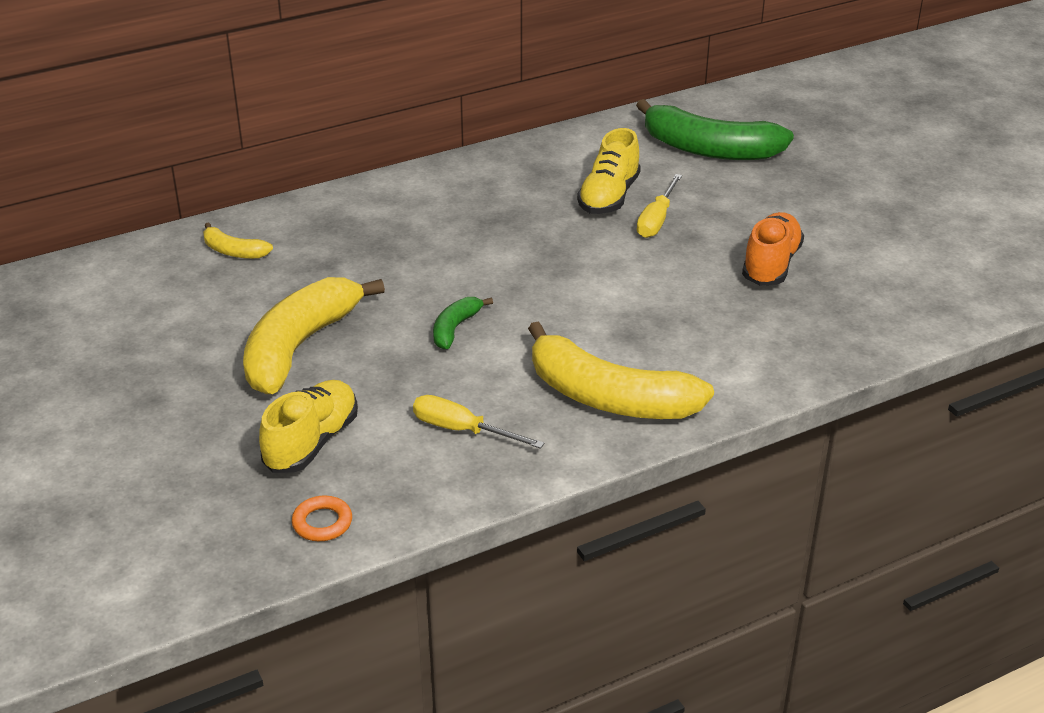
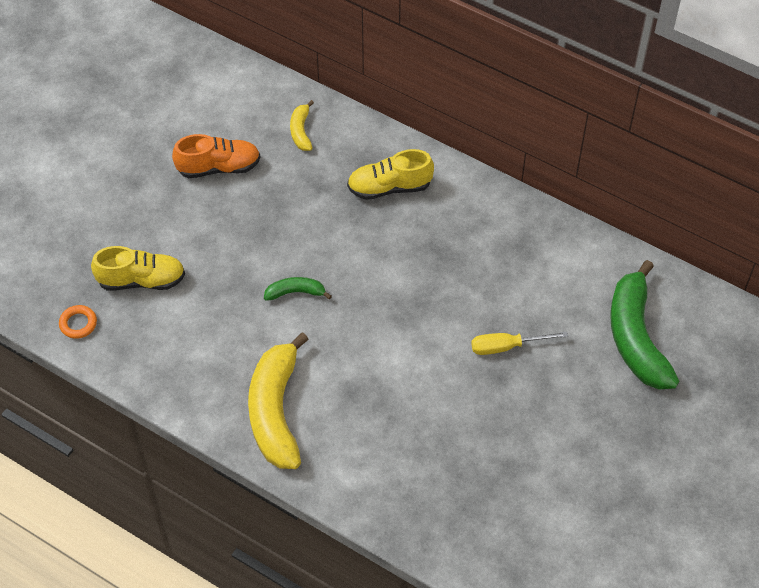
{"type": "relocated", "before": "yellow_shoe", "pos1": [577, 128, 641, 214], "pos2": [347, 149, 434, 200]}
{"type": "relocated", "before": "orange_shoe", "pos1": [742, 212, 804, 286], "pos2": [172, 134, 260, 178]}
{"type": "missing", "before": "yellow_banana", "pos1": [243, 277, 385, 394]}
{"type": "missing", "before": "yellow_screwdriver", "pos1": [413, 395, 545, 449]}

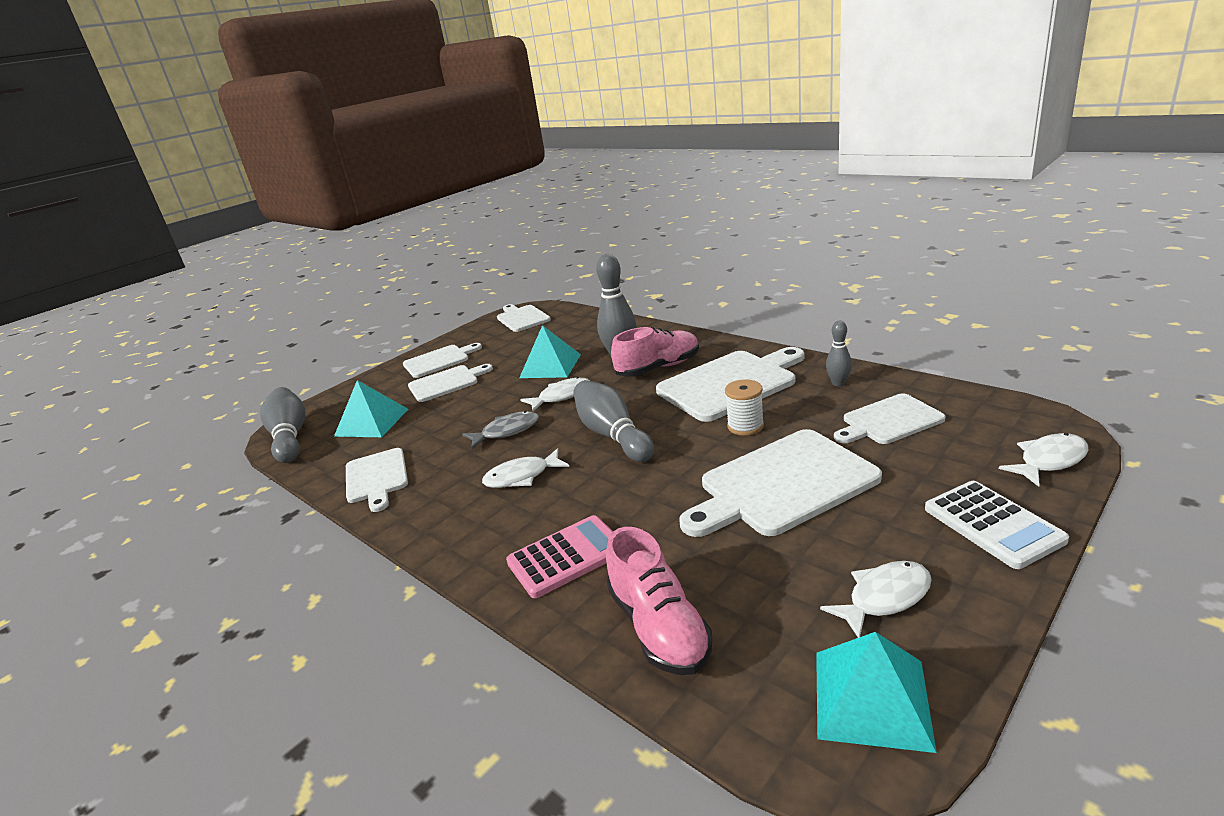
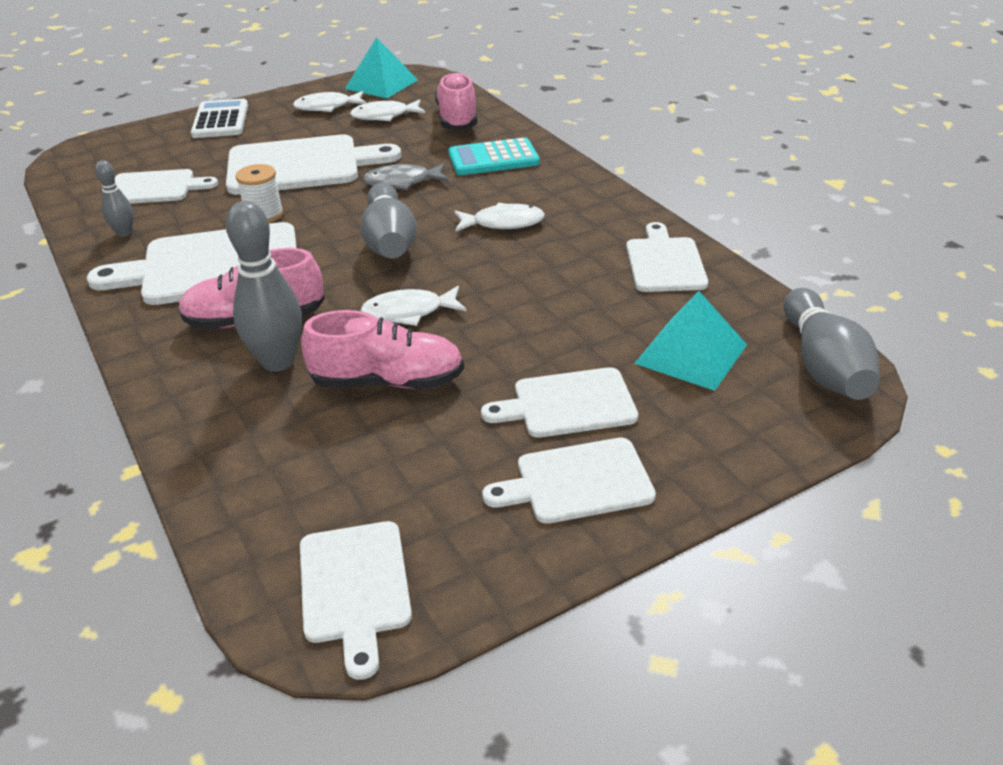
{"type": "exchanged", "before": "turquoise_pyramid", "after": "pink_shoe", "pos1": [519, 325, 581, 378], "pos2": [301, 310, 464, 388]}
{"type": "relocated", "before": "grey_fish", "pos1": [462, 411, 539, 449], "pos2": [363, 164, 448, 190]}
{"type": "relocated", "before": "white_fish", "pos1": [999, 433, 1088, 487], "pos2": [350, 99, 426, 121]}
{"type": "colour", "before": "pink_calculator", "after": "turquoise_calculator", "pos1": [506, 515, 613, 598], "pos2": [448, 138, 540, 175]}

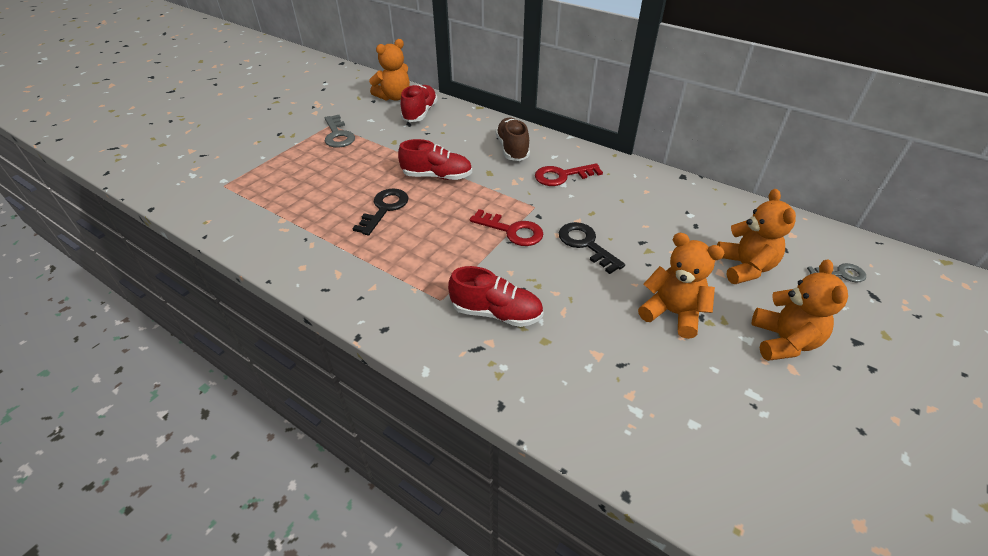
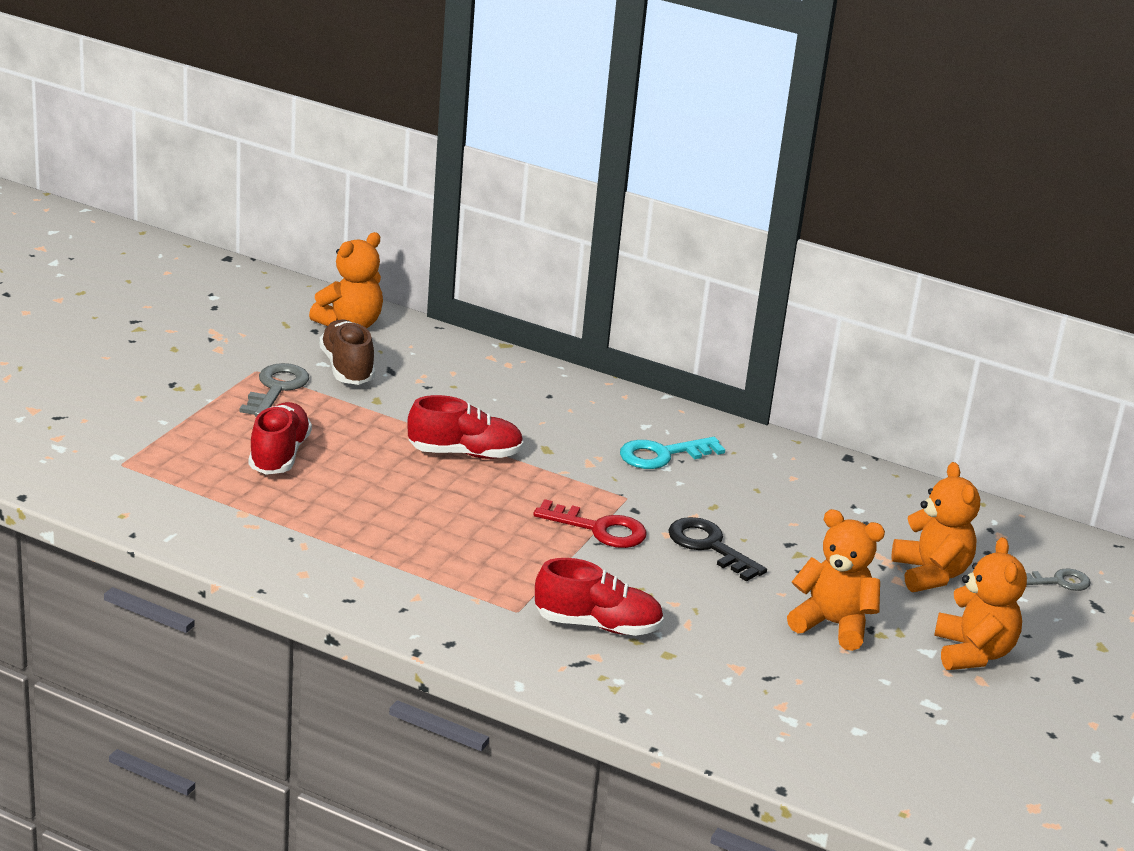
{"type": "relocated", "before": "red_shoe", "pos1": [401, 85, 438, 122], "pos2": [249, 402, 312, 475]}
{"type": "spun", "before": "grey_key", "pos1": [325, 115, 355, 148], "pos2": [240, 363, 309, 417], "turn": -135}
{"type": "relocated", "before": "brown_shoe", "pos1": [496, 118, 530, 161], "pos2": [319, 319, 375, 385]}
{"type": "colour", "before": "red_key", "after": "turquoise_key", "pos1": [535, 163, 603, 186], "pos2": [620, 437, 725, 469]}
{"type": "missing", "before": "black_key", "pos1": [352, 188, 408, 236]}

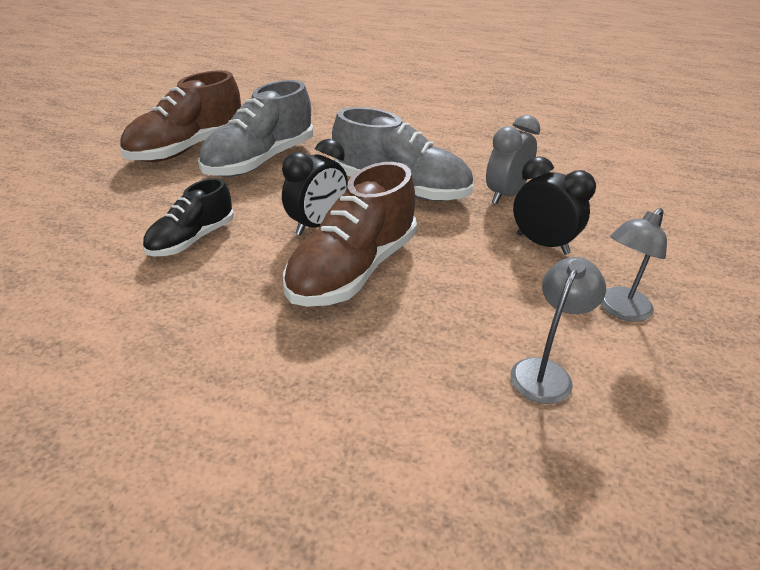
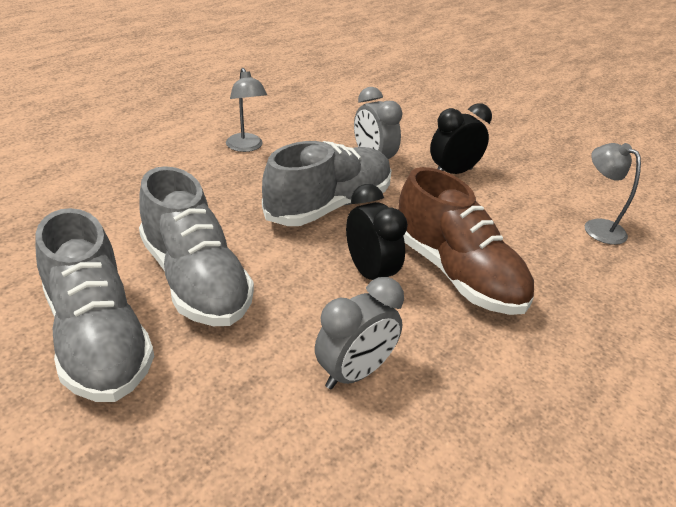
{"type": "colour", "before": "brown_shoe", "after": "grey_shoe", "pos1": [120, 70, 241, 162], "pos2": [35, 208, 154, 402]}
{"type": "exchanged", "before": "black_shoe", "after": "grey_clock", "pos1": [142, 178, 234, 256], "pos2": [315, 277, 404, 389]}
{"type": "relocated", "before": "grey_lamp", "pos1": [600, 208, 667, 322], "pos2": [226, 68, 267, 152]}

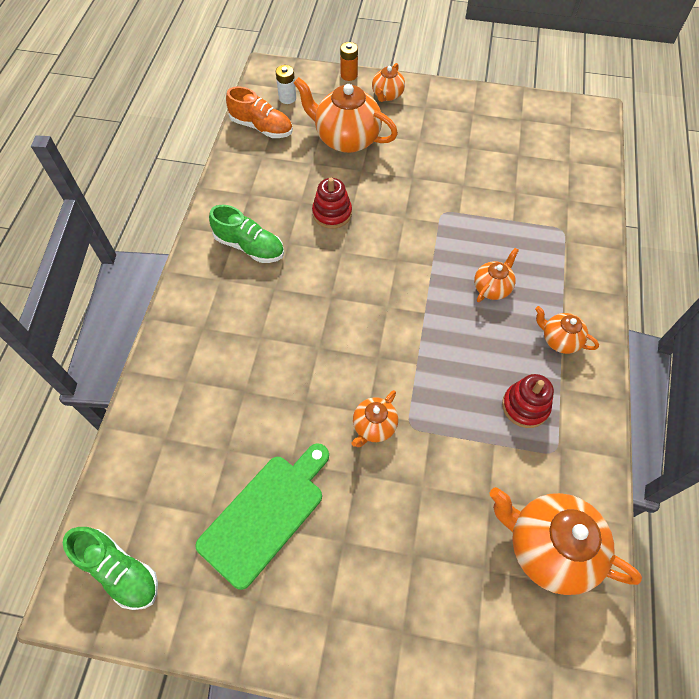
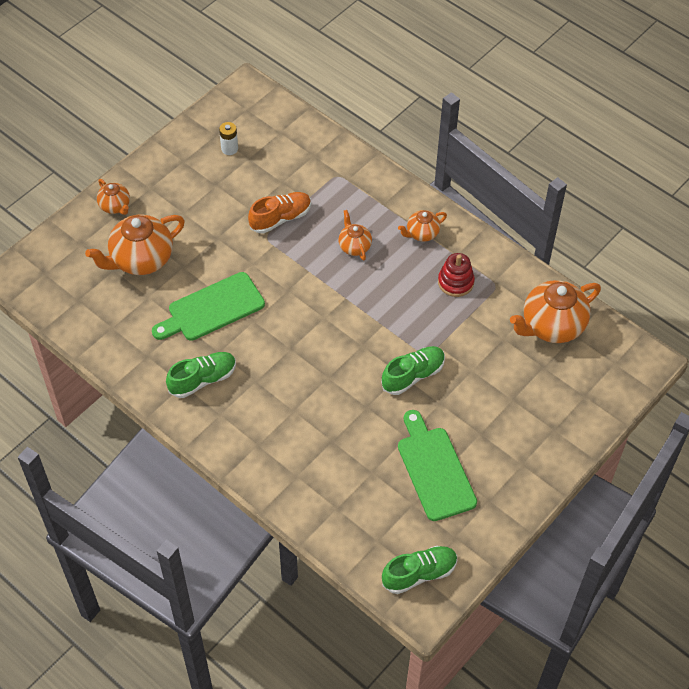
{"type": "missing", "before": "orange_battery", "pos1": [340, 42, 358, 81]}
{"type": "relocated", "before": "white_battery", "pos1": [276, 65, 296, 104], "pos2": [219, 122, 238, 155]}
{"type": "relocated", "before": "orange_shoe", "pos1": [226, 86, 293, 138], "pos2": [248, 192, 311, 233]}
{"type": "exchanged", "before": "red_stacking_toy", "after": "green_cutting_board", "pos1": [312, 178, 352, 229], "pos2": [152, 272, 265, 341]}
{"type": "exchanged", "before": "orange_teapot", "after": "green_shoe", "pos1": [351, 390, 398, 447], "pos2": [381, 346, 445, 395]}

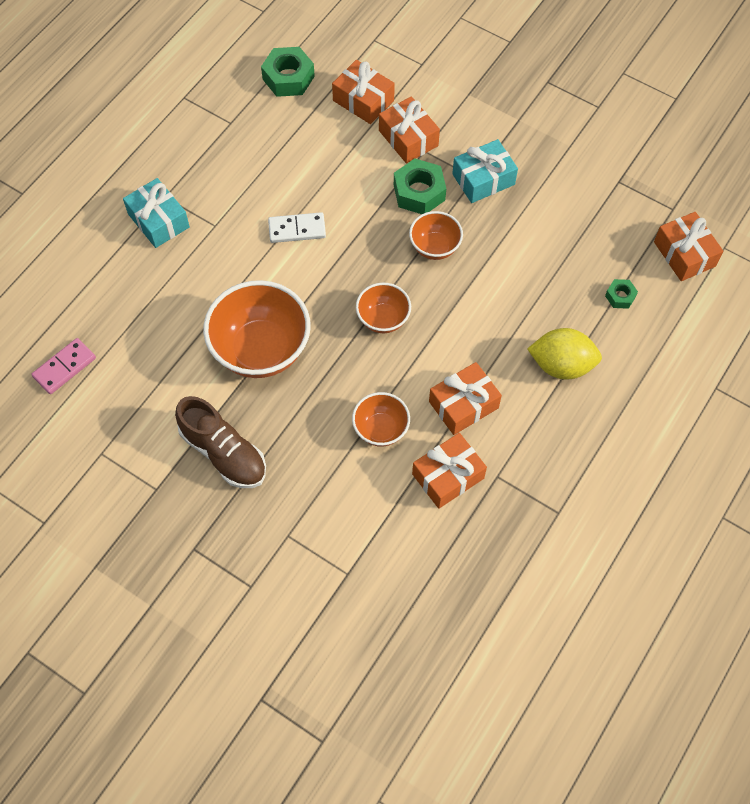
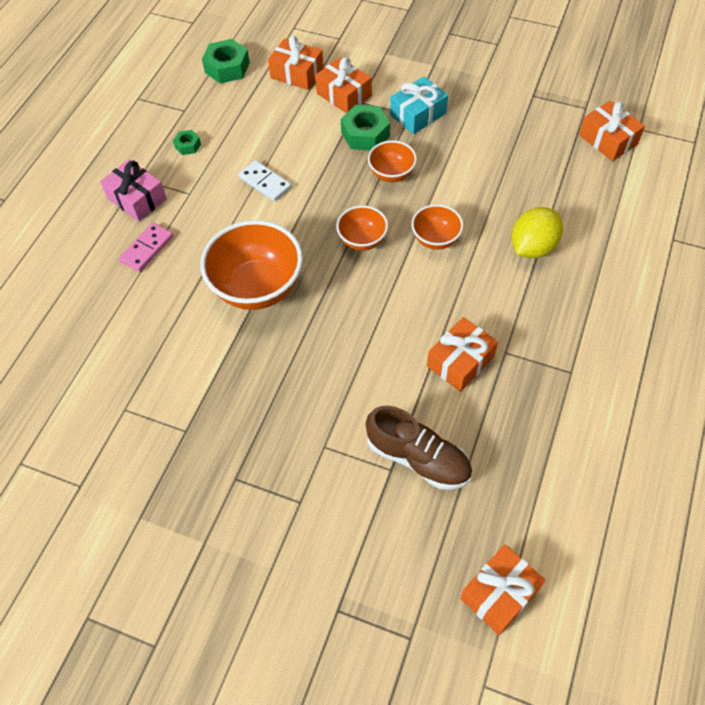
{"type": "colour", "before": "turquoise_gift", "after": "pink_gift", "pos1": [123, 178, 190, 248], "pos2": [100, 159, 167, 221]}
{"type": "spun", "before": "white_domino", "pos1": [268, 212, 326, 243], "pos2": [238, 160, 292, 202], "turn": 60}
{"type": "relocated", "before": "green_nut", "pos1": [605, 279, 638, 309], "pos2": [173, 130, 201, 155]}
{"type": "spun", "before": "yellow_lemon", "pos1": [527, 328, 602, 380], "pos2": [512, 207, 563, 258], "turn": -45}
{"type": "relocated", "before": "pink_domino", "pos1": [32, 338, 96, 394], "pos2": [119, 223, 173, 272]}
{"type": "relocated", "before": "orange_gift", "pos1": [429, 362, 502, 435], "pos2": [460, 544, 546, 635]}
{"type": "relocated", "before": "orange_bowl", "pos1": [352, 392, 410, 447], "pos2": [411, 204, 464, 250]}
{"type": "relocated", "before": "brown_shoe", "pos1": [175, 396, 266, 488], "pos2": [366, 406, 472, 490]}

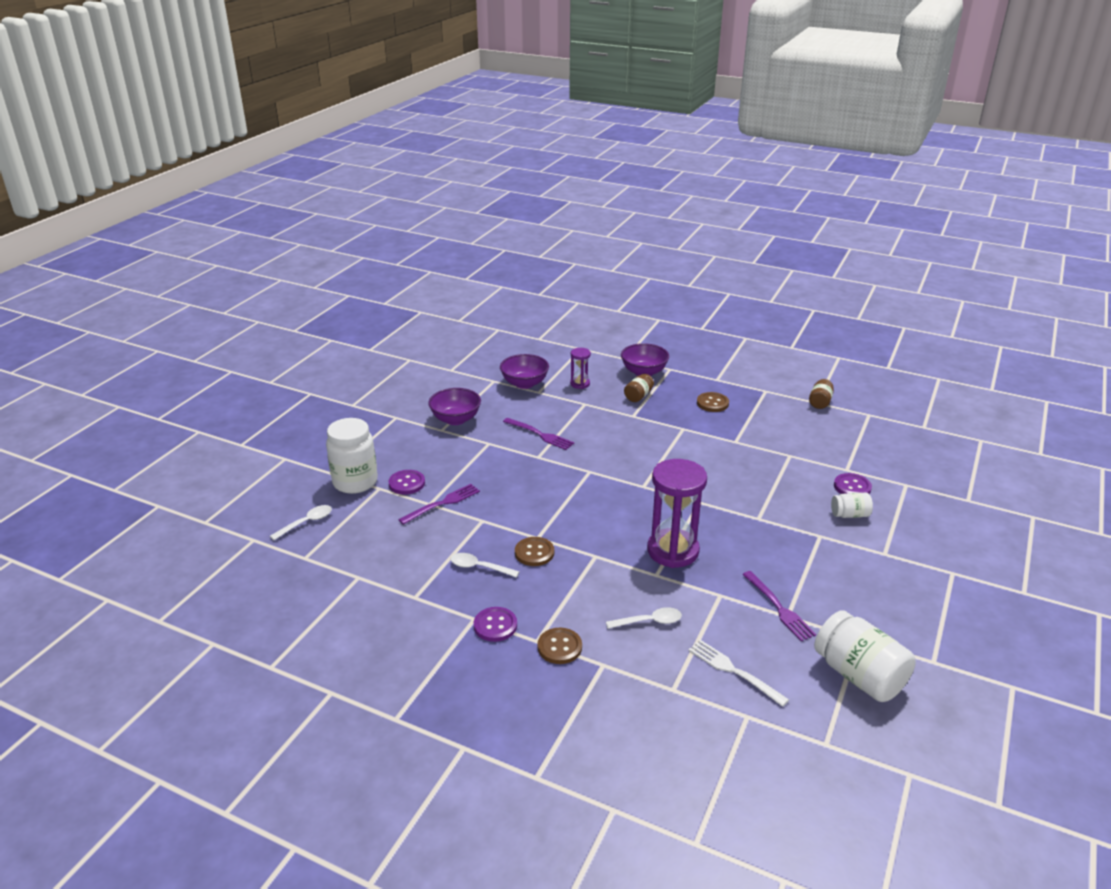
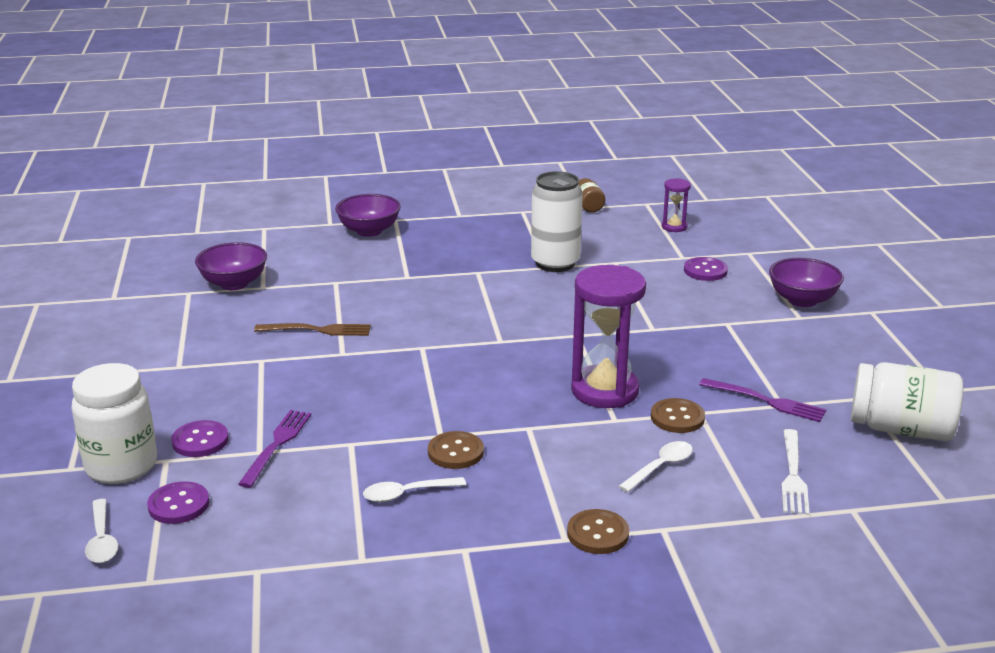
{"type": "relocated", "before": "purple_hourglass", "pos1": [570, 348, 591, 389], "pos2": [662, 178, 691, 232]}
{"type": "missing", "before": "brown_jar", "pos1": [624, 374, 654, 402]}
{"type": "relocated", "before": "purple_bowl", "pos1": [428, 388, 481, 425], "pos2": [769, 258, 844, 307]}
{"type": "relocated", "before": "brown_button", "pos1": [697, 392, 729, 412], "pos2": [651, 398, 705, 433]}
{"type": "colour", "before": "purple_fork", "after": "brown_fork", "pos1": [503, 418, 574, 450], "pos2": [254, 323, 371, 336]}
{"type": "missing", "before": "white_jar", "pos1": [831, 493, 873, 518]}
{"type": "spun", "before": "white_spoon", "pos1": [270, 505, 332, 540], "pos2": [85, 499, 118, 563], "turn": 150}
{"type": "relocated", "before": "purple_button", "pos1": [474, 607, 517, 642], "pos2": [147, 481, 209, 524]}
{"type": "spun", "before": "white_fork", "pos1": [689, 640, 789, 707], "pos2": [781, 429, 810, 515], "turn": -90}
{"type": "appeared", "after": "white_can", "pos2": [531, 171, 583, 272]}

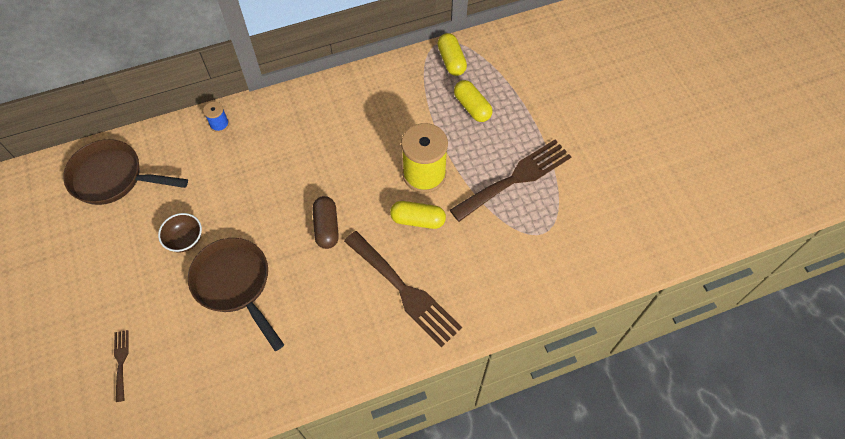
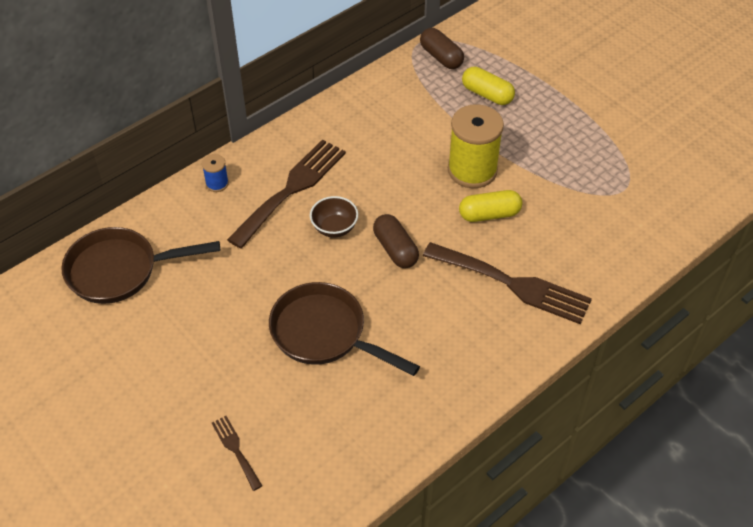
{"type": "colour", "before": "yellow_capsule", "after": "brown_capsule", "pos1": [437, 33, 467, 76], "pos2": [420, 28, 464, 69]}
{"type": "relocated", "before": "brown_fork", "pos1": [450, 140, 571, 222], "pos2": [227, 139, 346, 249]}
{"type": "relocated", "before": "brown_bowl", "pos1": [158, 213, 202, 252], "pos2": [310, 196, 358, 237]}

